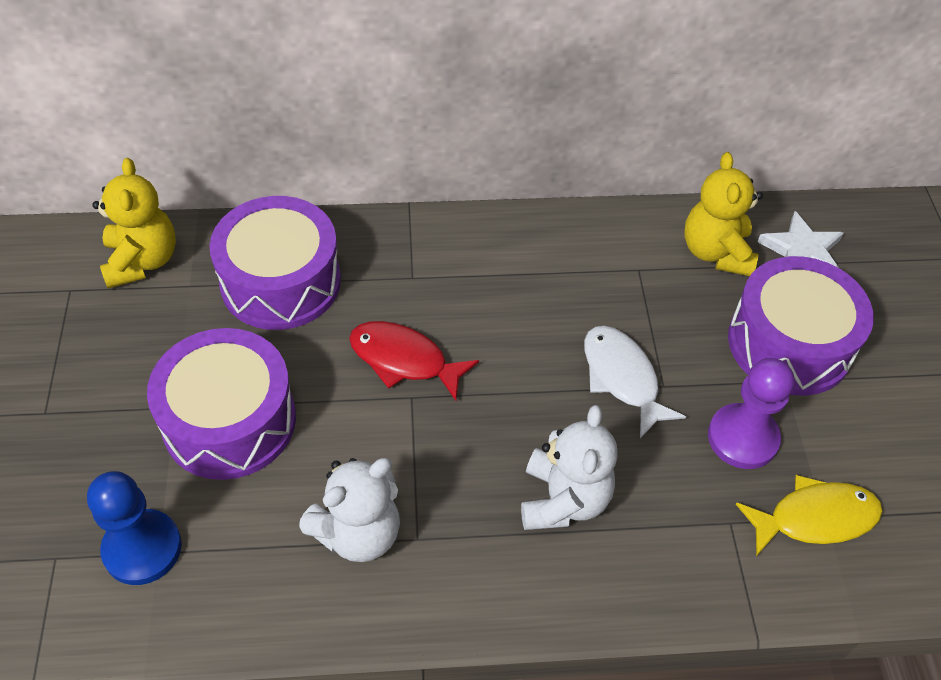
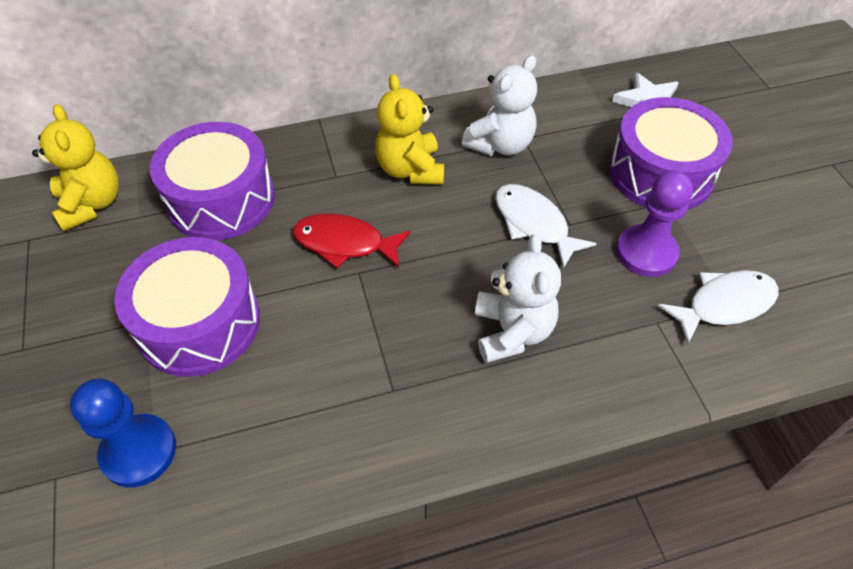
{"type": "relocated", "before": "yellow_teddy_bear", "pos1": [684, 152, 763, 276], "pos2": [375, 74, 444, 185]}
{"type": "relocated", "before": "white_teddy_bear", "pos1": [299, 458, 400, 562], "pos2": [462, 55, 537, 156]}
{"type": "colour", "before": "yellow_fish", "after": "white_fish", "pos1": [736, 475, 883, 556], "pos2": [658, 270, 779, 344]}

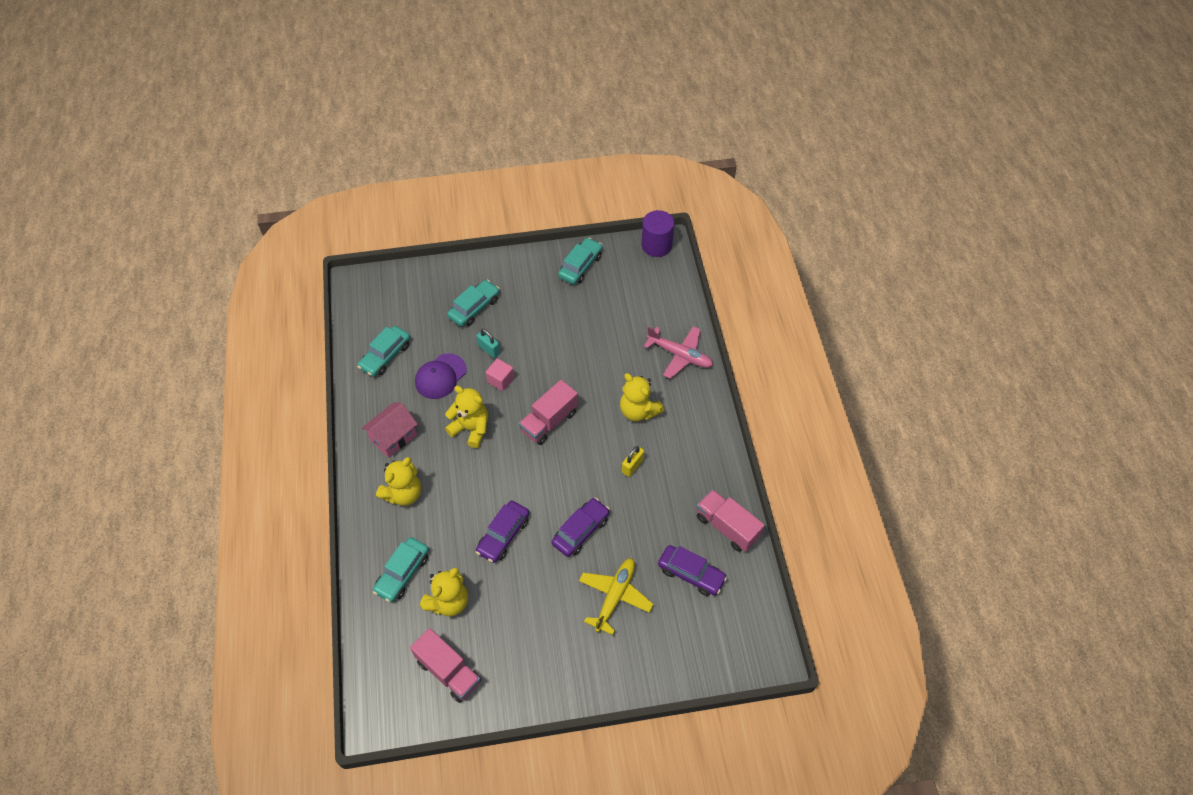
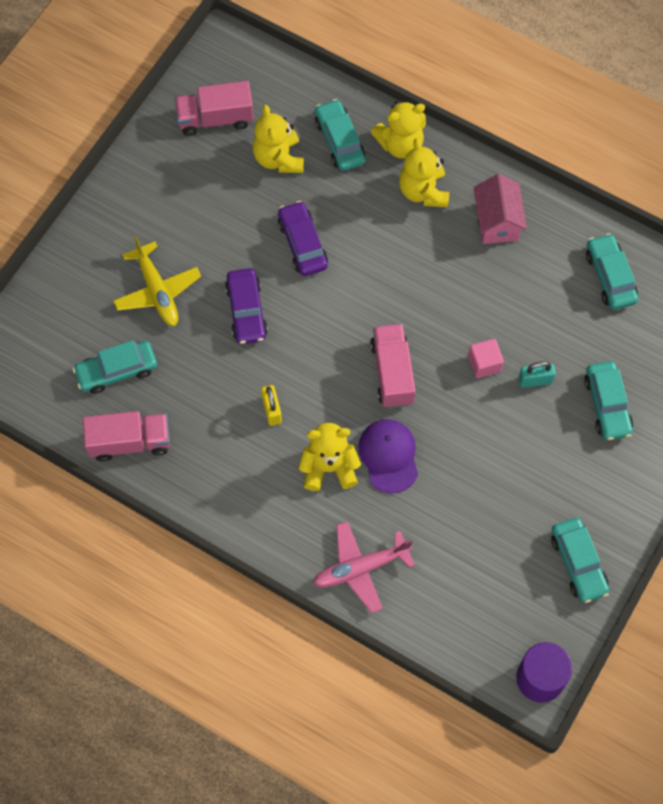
{"type": "relocated", "before": "purple_cap", "pos1": [415, 353, 467, 399], "pos2": [358, 419, 418, 493]}
{"type": "relocated", "before": "yellow_teddy_bear", "pos1": [445, 386, 488, 448], "pos2": [371, 101, 426, 159]}
{"type": "colour", "before": "purple_car", "after": "turquoise_car", "pos1": [658, 545, 728, 596], "pos2": [72, 340, 157, 394]}

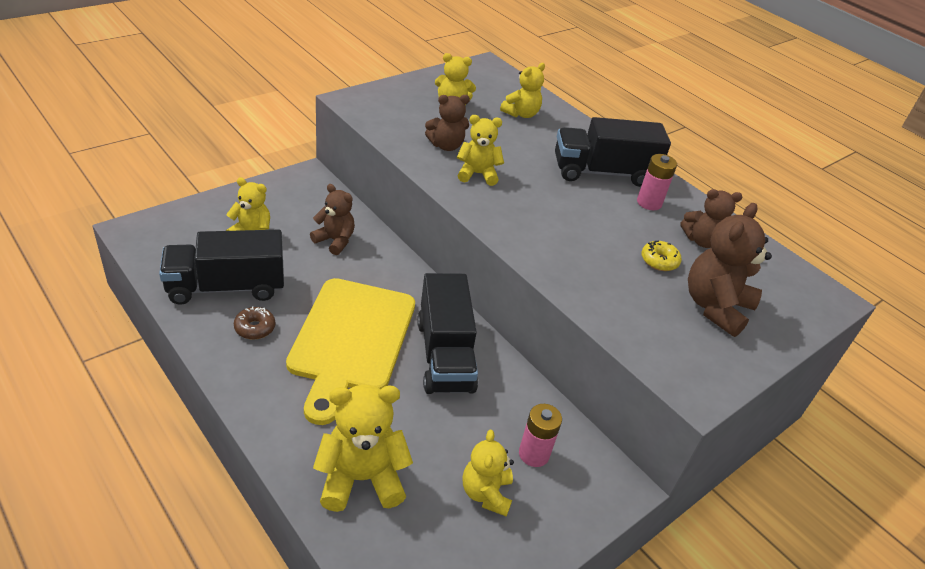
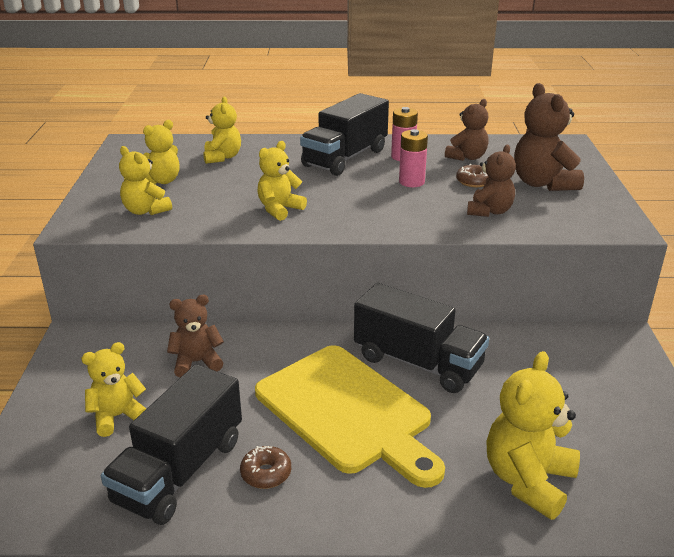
{"type": "relocated", "before": "brown_teddy_bear", "pos1": [425, 95, 470, 151], "pos2": [467, 145, 516, 217]}
{"type": "colour", "before": "yellow_donut", "after": "brown_donut", "pos1": [641, 240, 682, 271], "pos2": [456, 164, 488, 187]}
{"type": "relocated", "before": "pink_battery", "pos1": [519, 404, 562, 467], "pos2": [399, 129, 428, 187]}
{"type": "relocated", "before": "yellow_teddy_bear", "pos1": [463, 430, 514, 517], "pos2": [119, 146, 172, 215]}

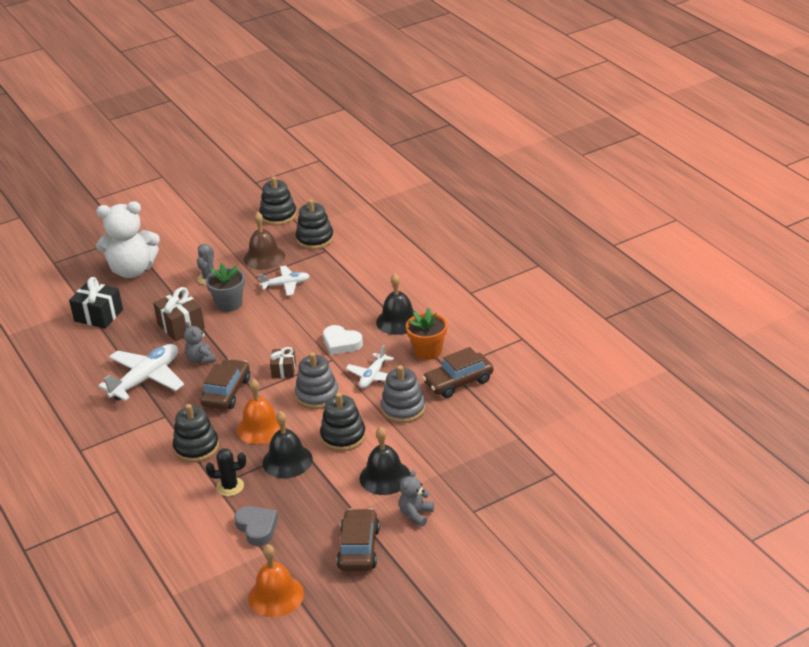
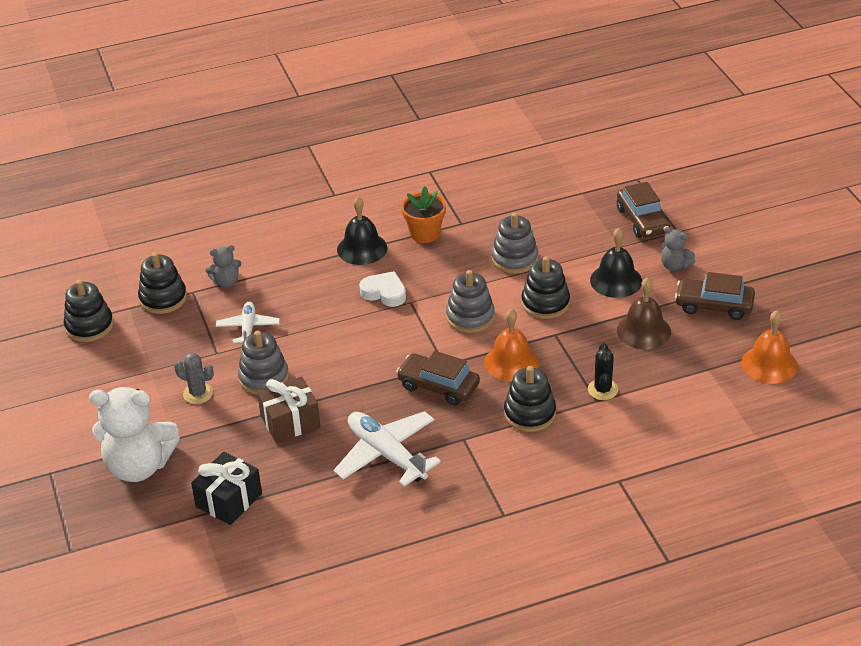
{"type": "spun", "before": "white_teddy_bear", "pos1": [96, 201, 160, 278], "pos2": [89, 387, 180, 482], "turn": 90}
{"type": "relocated", "before": "brown_bell", "pos1": [244, 212, 285, 270], "pos2": [617, 277, 671, 349]}
{"type": "exchanged", "before": "grey_flower_pot", "after": "grey_stacking_toy", "pos1": [206, 263, 245, 312], "pos2": [238, 331, 289, 395]}
{"type": "relocated", "before": "grey_teddy_bear", "pos1": [184, 322, 216, 364], "pos2": [205, 245, 241, 288]}
{"type": "spun", "before": "white_heart", "pos1": [323, 325, 363, 355], "pos2": [359, 271, 406, 307], "turn": -105}
{"type": "missing", "before": "white_plane", "pos1": [346, 345, 394, 389]}
{"type": "missing", "before": "brown_gift", "pos1": [270, 347, 296, 378]}
{"type": "relocated", "before": "brown_car", "pos1": [423, 347, 493, 398], "pos2": [617, 182, 670, 238]}
{"type": "missing", "before": "black_bell", "pos1": [263, 411, 313, 478]}
{"type": "missing", "before": "grey_heart", "pos1": [234, 506, 278, 546]}

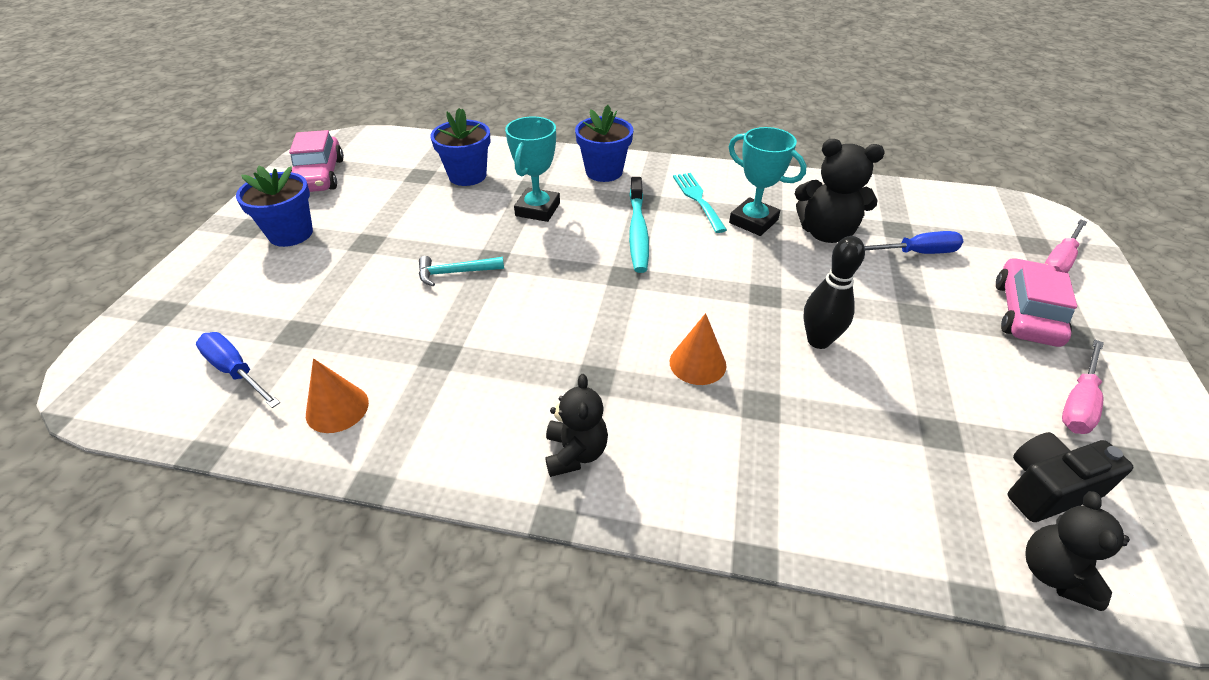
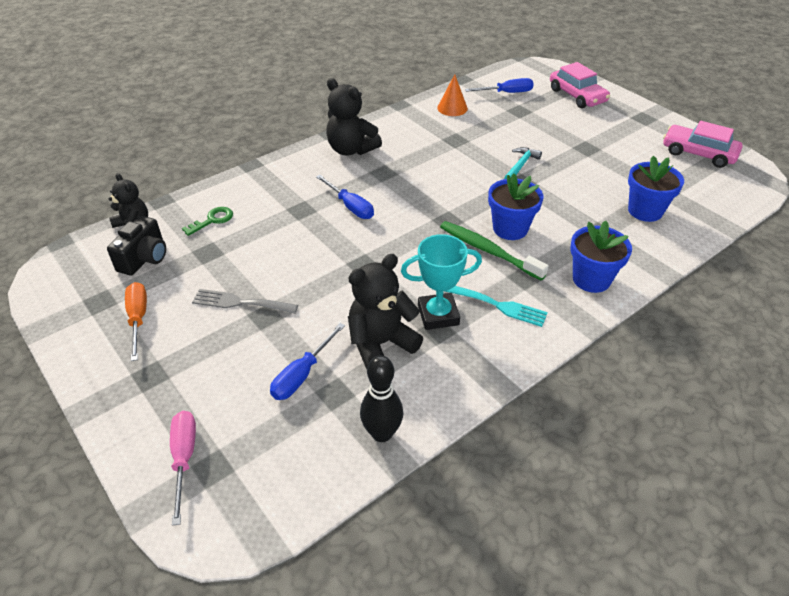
{"type": "missing", "before": "turquoise_trophy", "pos1": [505, 116, 560, 222]}
{"type": "relocated", "before": "blue_flower_pot", "pos1": [236, 166, 313, 247], "pos2": [488, 173, 543, 240]}
{"type": "colour", "before": "turquoise_toothbrush", "after": "green_toothbrush", "pos1": [629, 177, 649, 273], "pos2": [440, 221, 549, 281]}
{"type": "relocated", "before": "black_bowling_pin", "pos1": [803, 236, 865, 349], "pos2": [360, 355, 403, 442]}
{"type": "relocated", "before": "pink_car", "pos1": [996, 258, 1077, 347], "pos2": [550, 62, 610, 108]}
{"type": "exchanged", "before": "orange_cone", "after": "blue_screwdriver", "pos1": [670, 313, 726, 385], "pos2": [316, 175, 374, 219]}
{"type": "colour", "before": "pink_screwdriver", "after": "orange_screwdriver", "pos1": [1062, 339, 1104, 434], "pos2": [125, 282, 147, 361]}
{"type": "size", "before": "black_teddy_bear", "pos1": [545, 374, 608, 477], "pos2": [326, 78, 382, 155], "scale": 1.52}
{"type": "appeared", "after": "green_key", "pos2": [182, 207, 233, 236]}
{"type": "appeared", "after": "grey_fork", "pos2": [192, 289, 298, 314]}

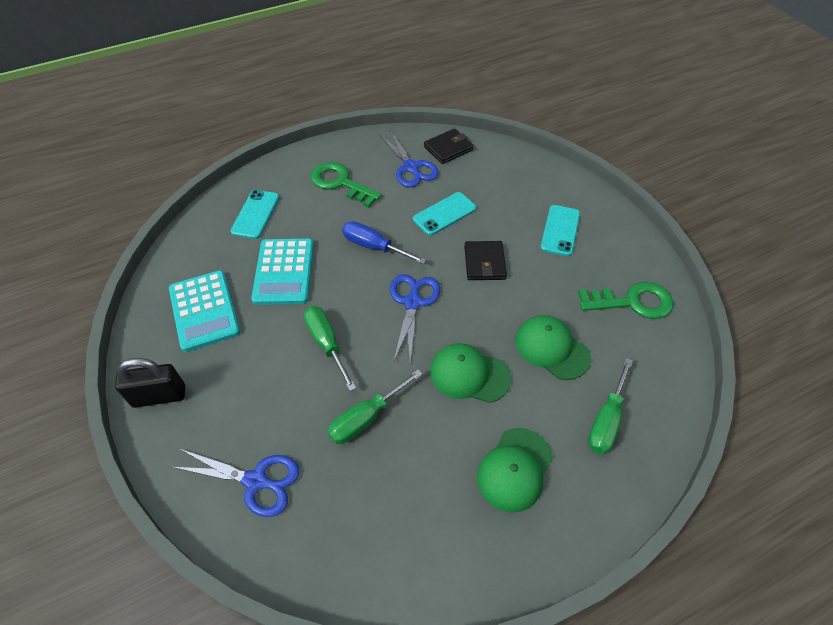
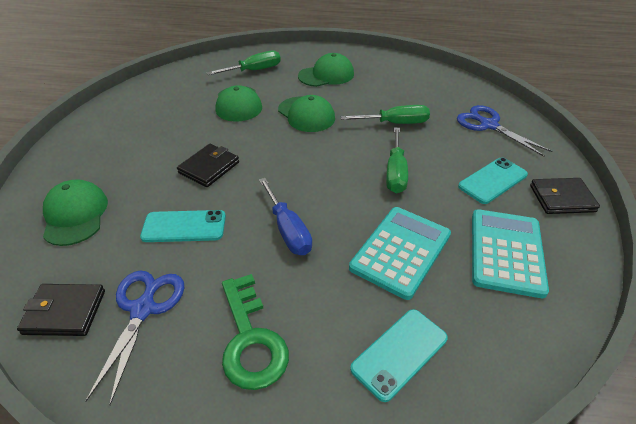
{"type": "relocated", "before": "turquoise_phone", "pos1": [540, 205, 580, 256], "pos2": [458, 157, 528, 204]}
{"type": "missing", "before": "blue_scissors", "pos1": [390, 274, 440, 362]}
{"type": "missing", "before": "green_key", "pos1": [578, 282, 673, 319]}
{"type": "exchanged", "before": "black_padlock", "after": "black_wallet", "pos1": [115, 358, 185, 408], "pos2": [530, 178, 600, 214]}
{"type": "appeared", "after": "green_cap", "pos2": [43, 179, 108, 246]}

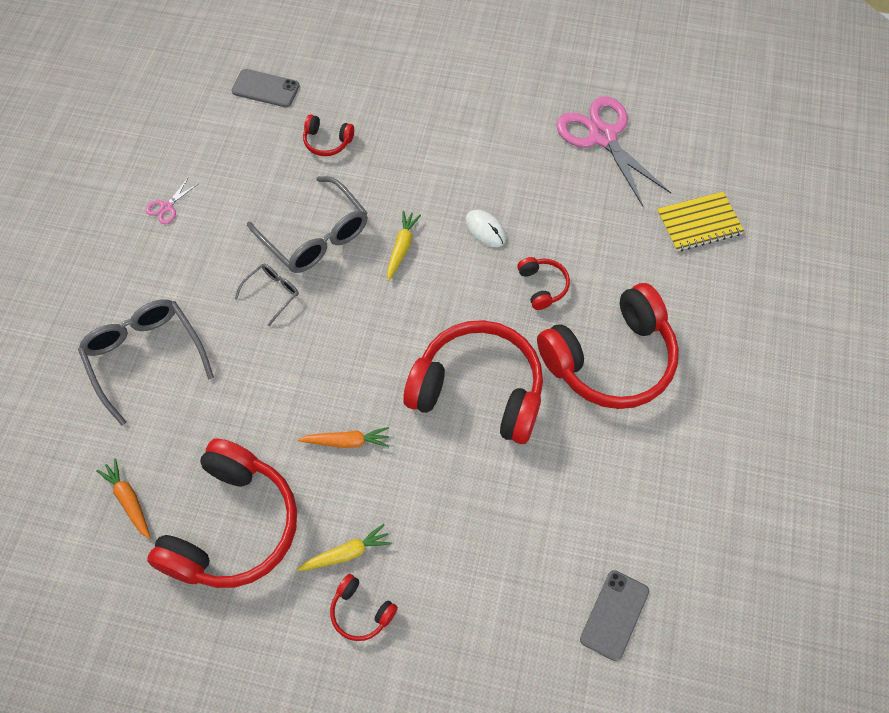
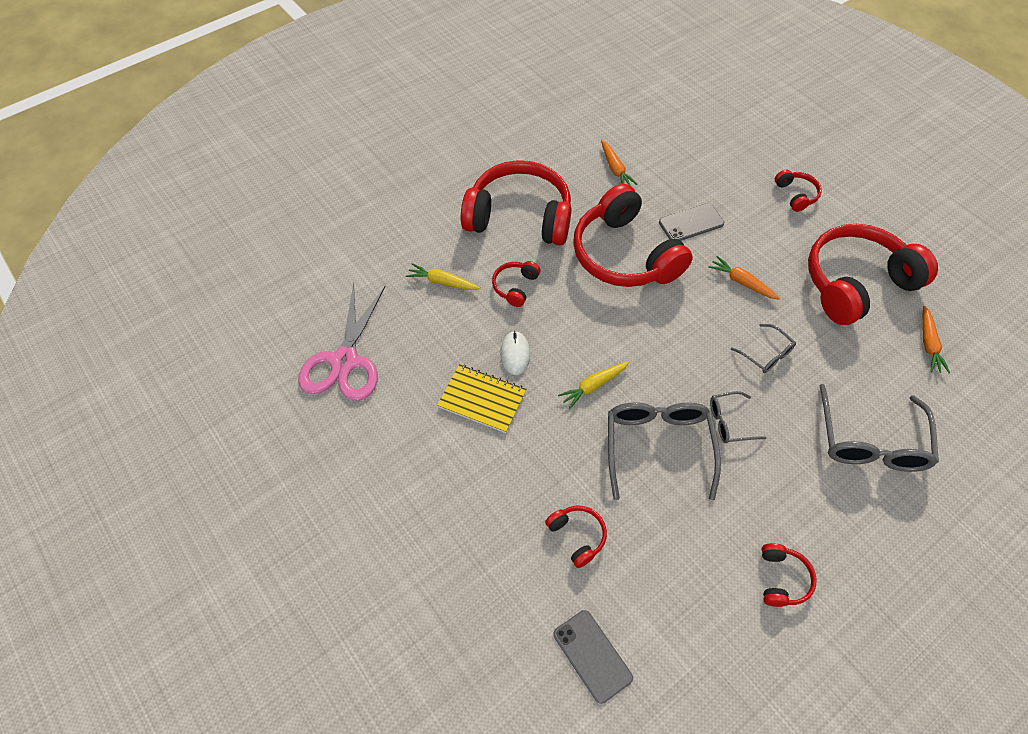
{"type": "exchanged", "before": "pink_scissors", "after": "red_headphones", "pos1": [146, 178, 198, 224], "pos2": [762, 543, 817, 607]}
{"type": "relocated", "before": "yellow_notebook", "pos1": [657, 192, 744, 251], "pos2": [437, 364, 527, 433]}
{"type": "relocated", "before": "yellow_carrot", "pos1": [297, 524, 392, 571], "pos2": [406, 263, 481, 290]}
{"type": "relocated", "before": "grey_phone", "pos1": [580, 570, 649, 661], "pos2": [659, 203, 724, 241]}
{"type": "appeared", "after": "orange_carrot", "pos2": [601, 140, 638, 186]}
{"type": "appeared", "after": "grey_glasses", "pos2": [731, 324, 796, 373]}

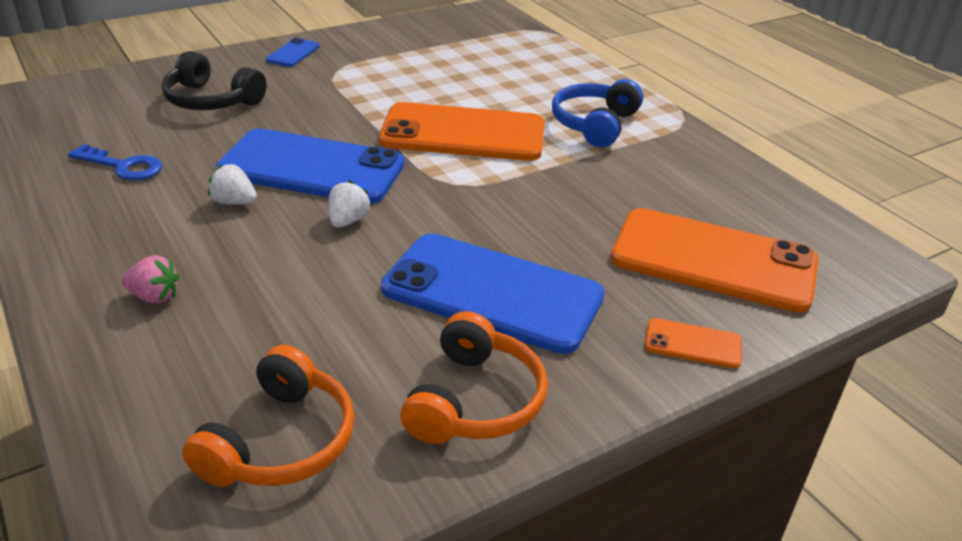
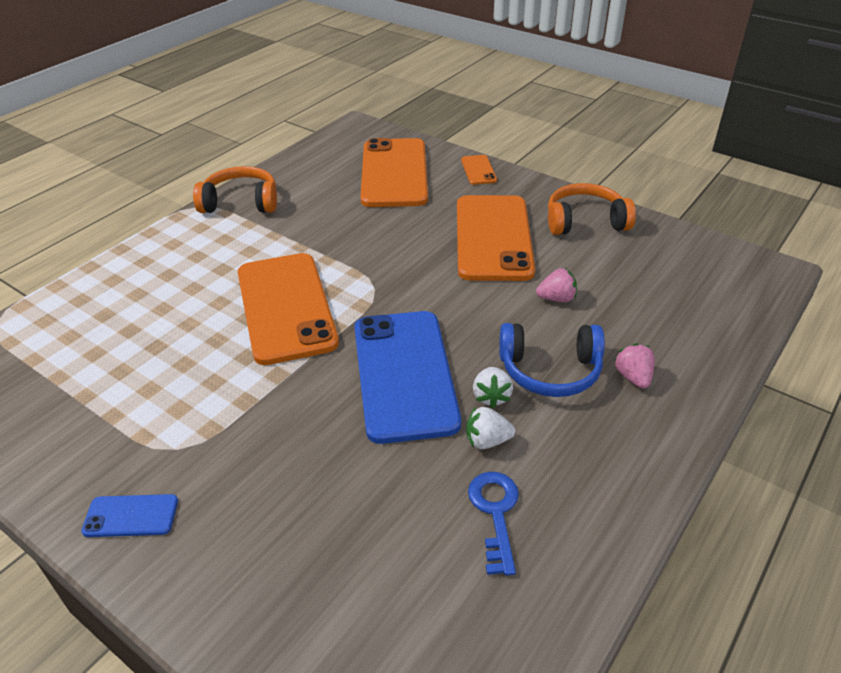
{"type": "missing", "before": "black_headphones", "pos1": [162, 51, 266, 110]}
{"type": "relocated", "before": "blue_headphones", "pos1": [552, 79, 643, 147], "pos2": [499, 323, 605, 397]}
{"type": "relocated", "before": "white_strawberry", "pos1": [328, 180, 371, 228], "pos2": [466, 406, 515, 449]}
{"type": "colour", "before": "blue_phone", "after": "orange_phone", "pos1": [381, 233, 605, 354], "pos2": [457, 195, 535, 281]}
{"type": "relocated", "before": "orange_headphones", "pos1": [182, 345, 354, 487], "pos2": [193, 166, 277, 213]}
{"type": "appeared", "after": "pink_strawberry", "pos2": [536, 268, 577, 302]}

